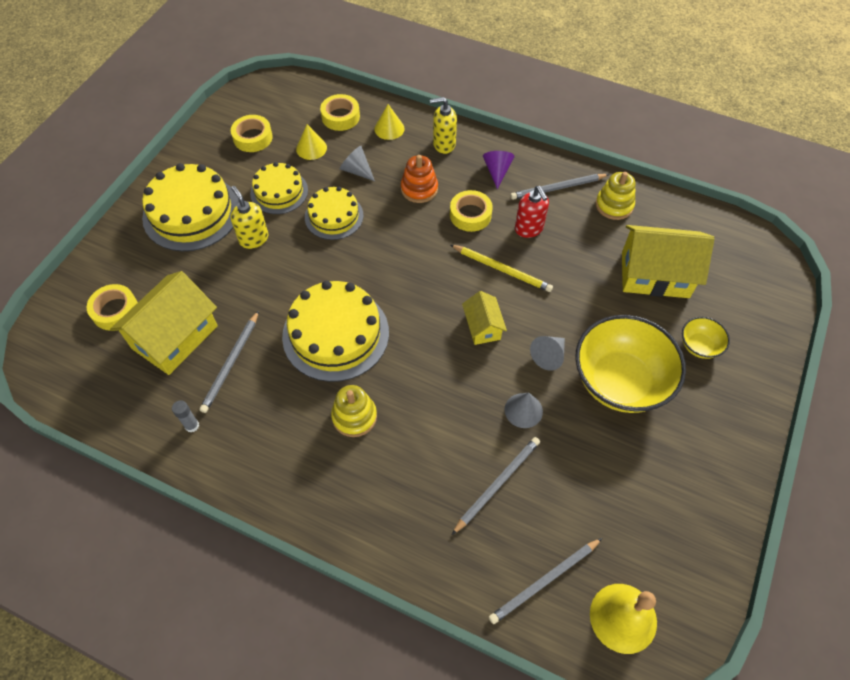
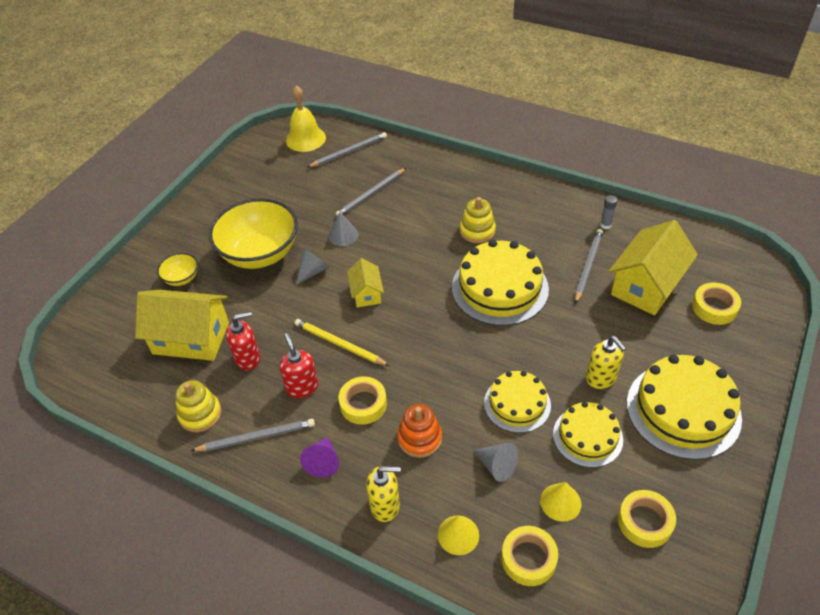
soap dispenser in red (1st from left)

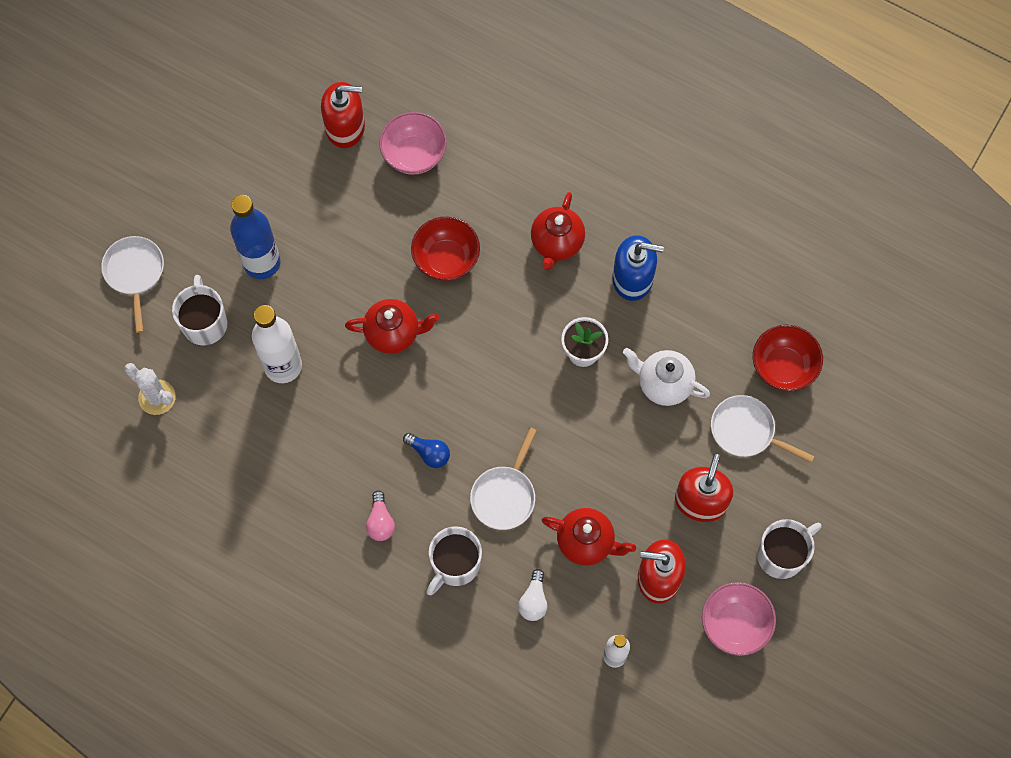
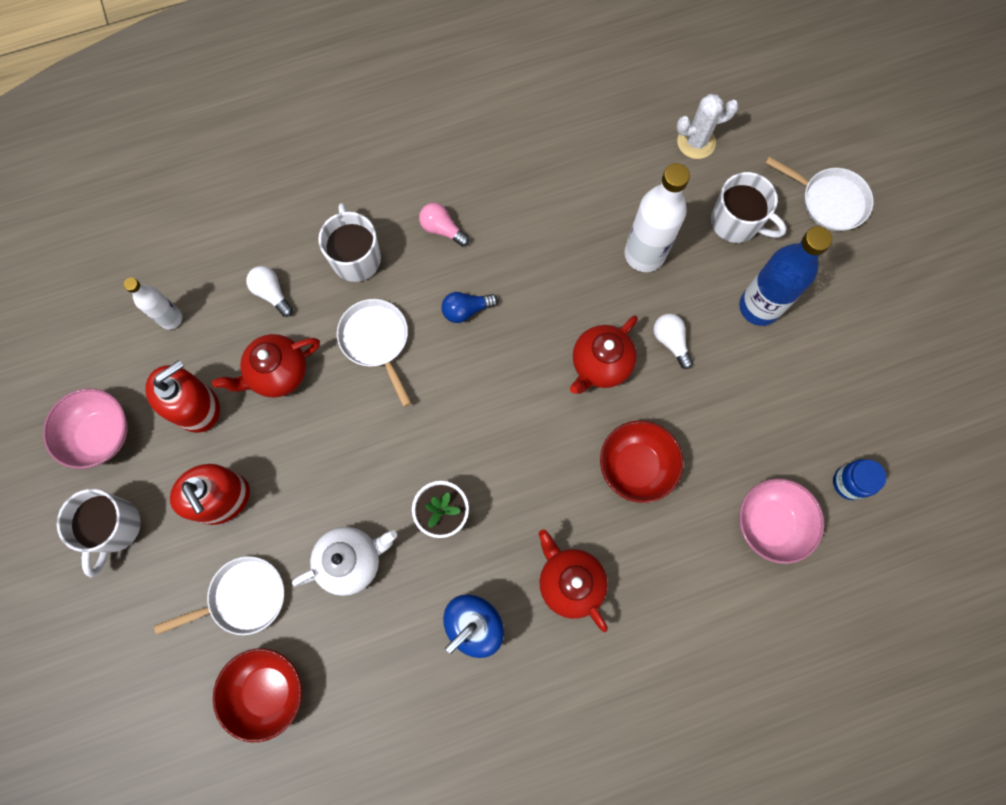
jar in blue
light bulb in white (2nd from left)

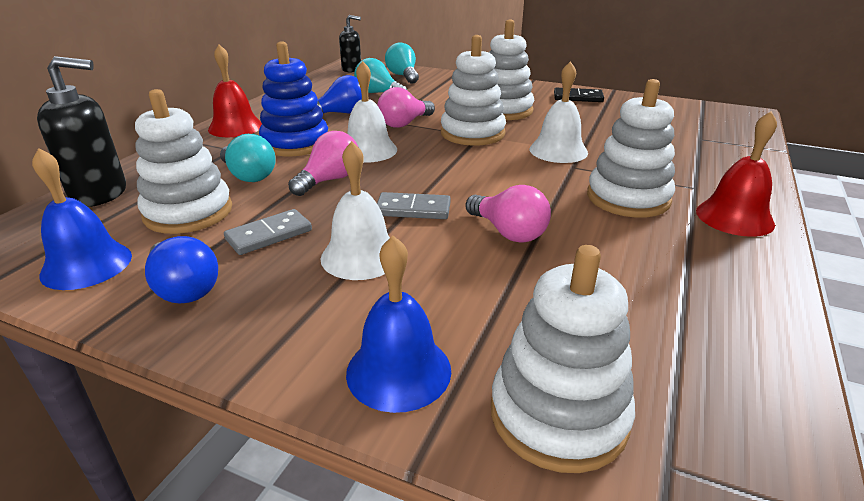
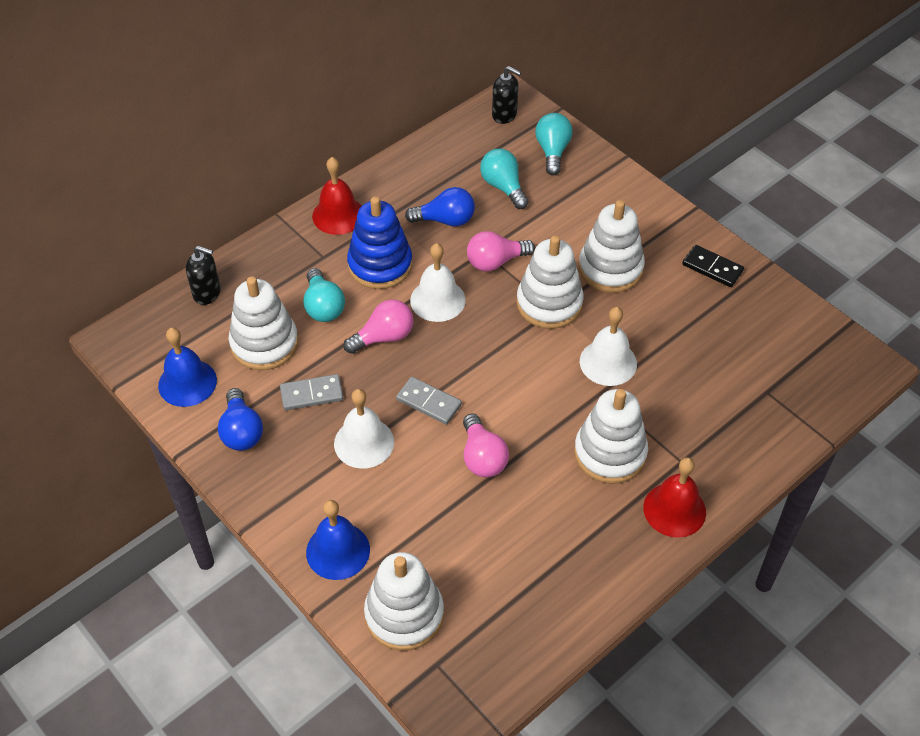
soap dispenser in black (1st from left)

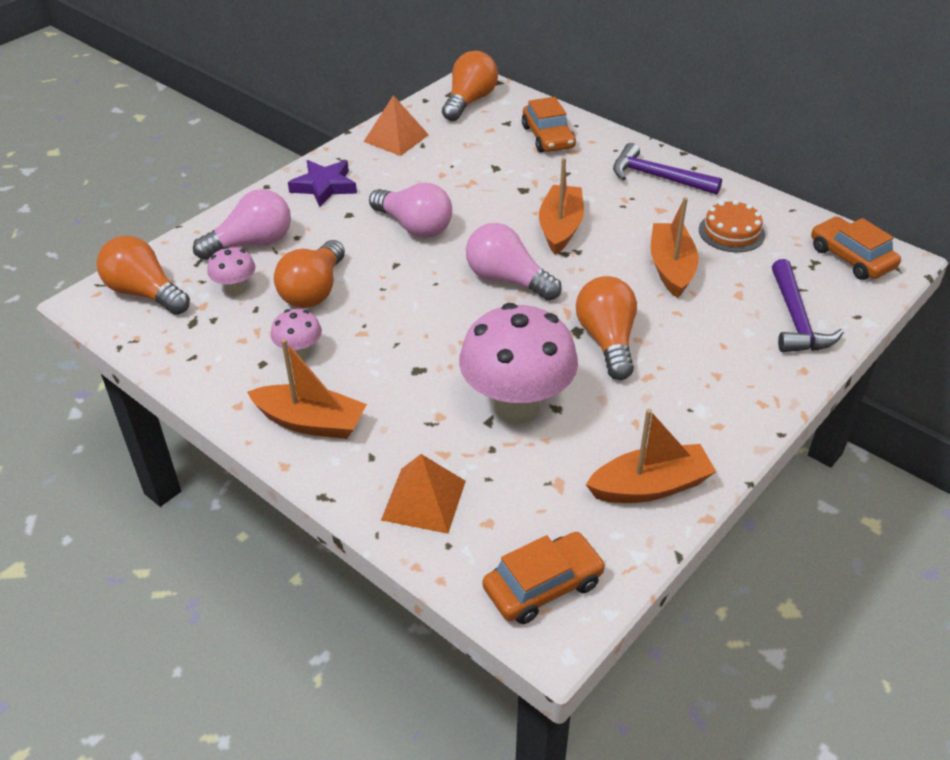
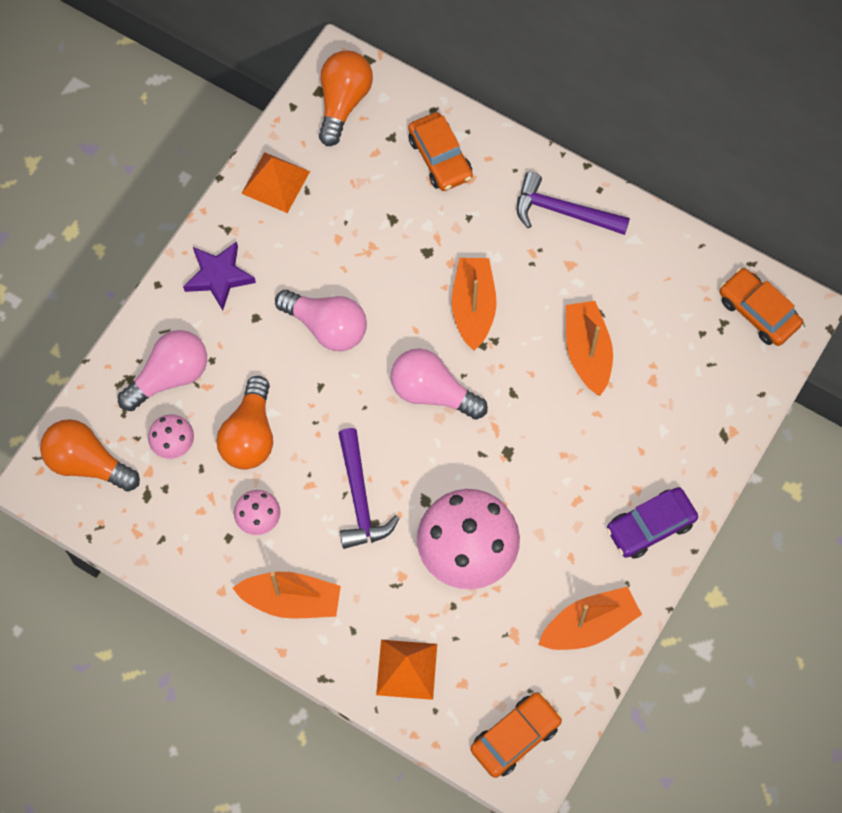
cake in orange
hammer in purple (1st from left)
light bulb in orange (4th from left in the first image)
car in purple

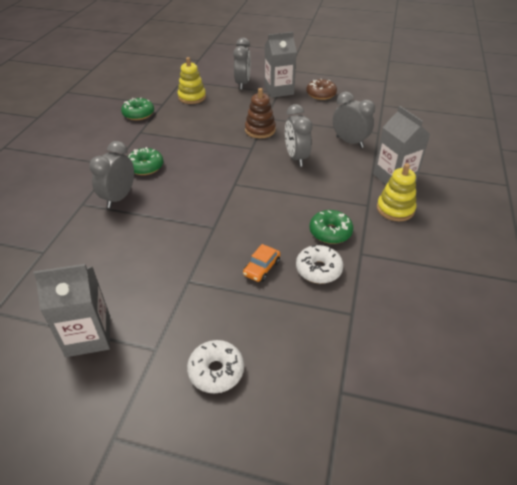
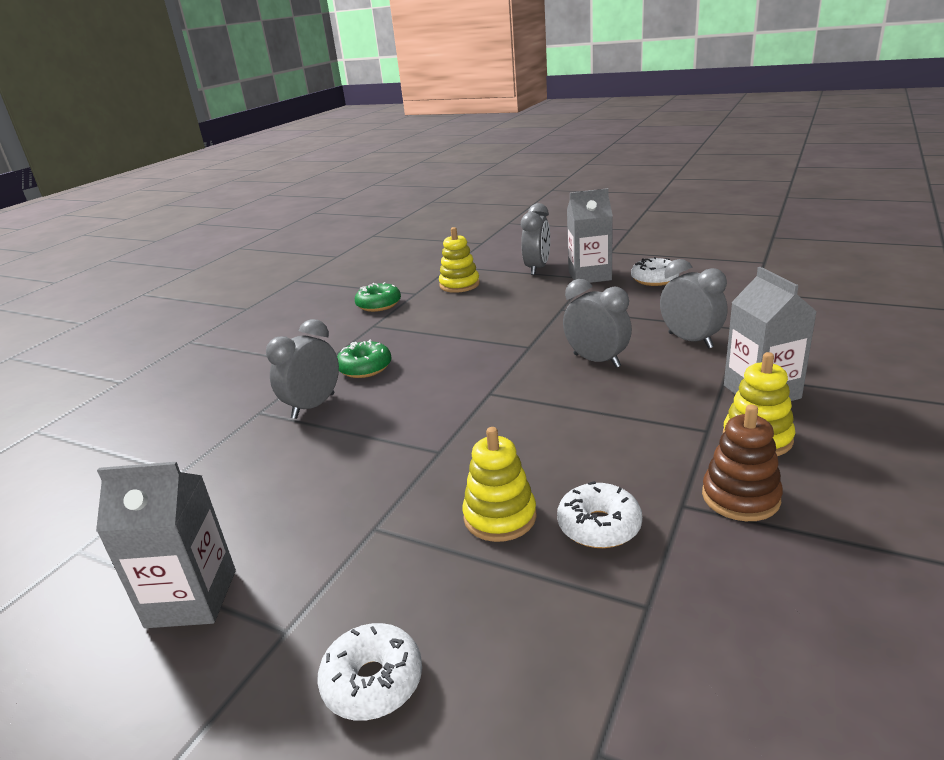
donut in white (3rd from left)
stacking toy in brown
clock in grey (3rd from left)
donut in green (3rd from left in the first image)
stacking toy in yellow (2nd from left)

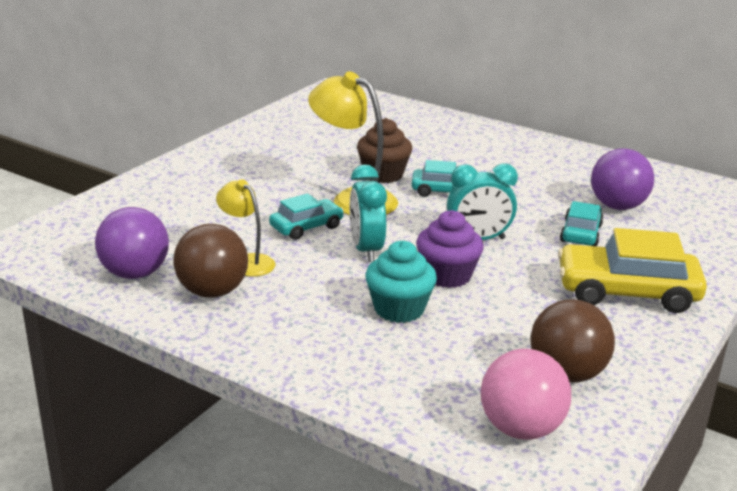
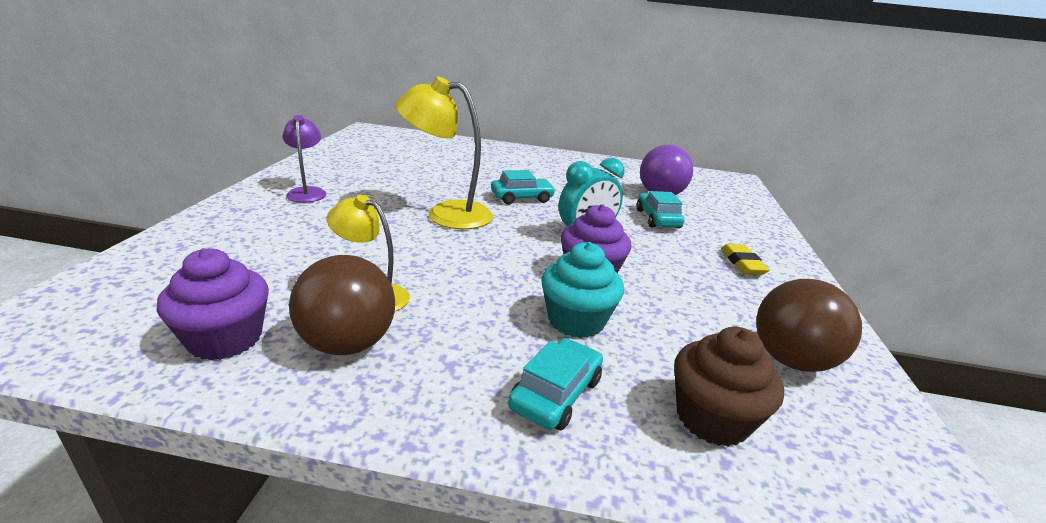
cupcake in brown
clock in turquoise (1st from left in the first image)
car in turquoise (2nd from left)
cupcake in purple (1st from left)
eraser in yellow
ball in pink
lamp in purple

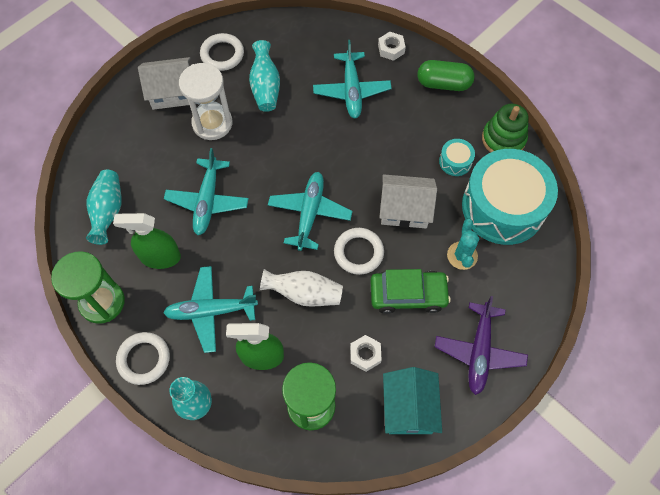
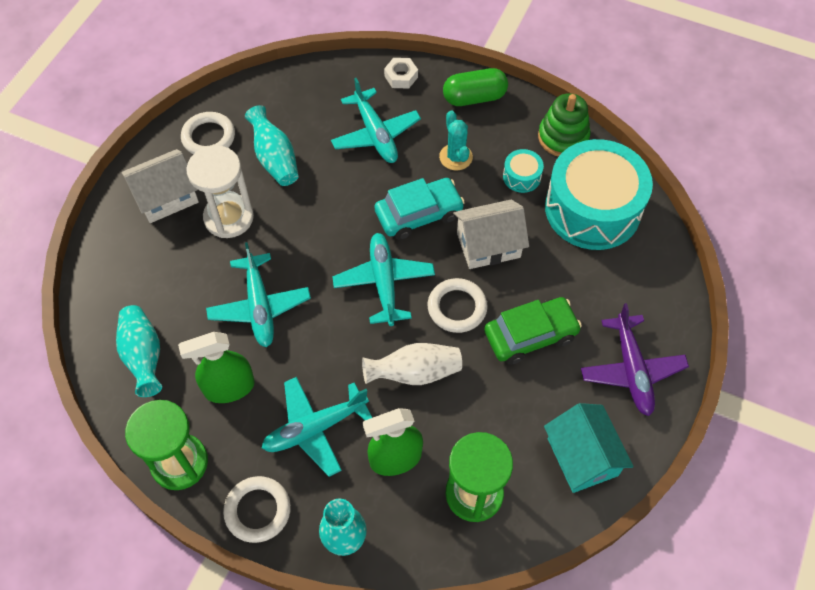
cactus in turquoise
nut in white (1st from left in the first image)
car in turquoise

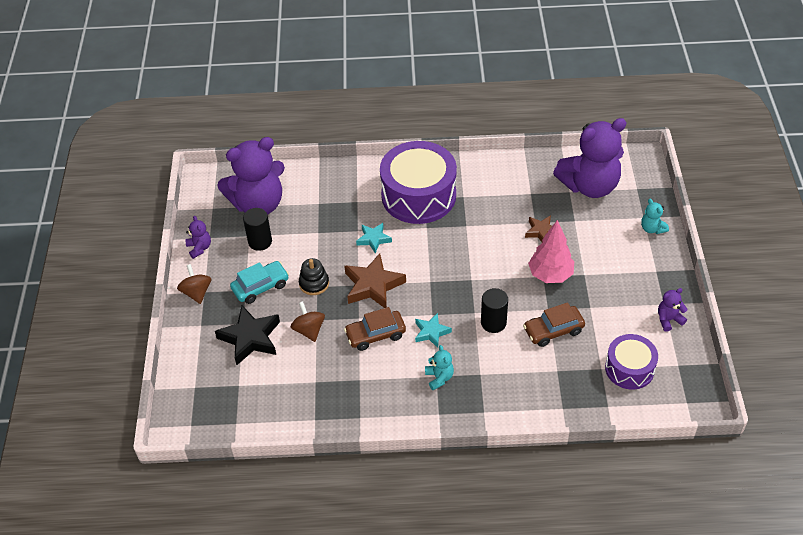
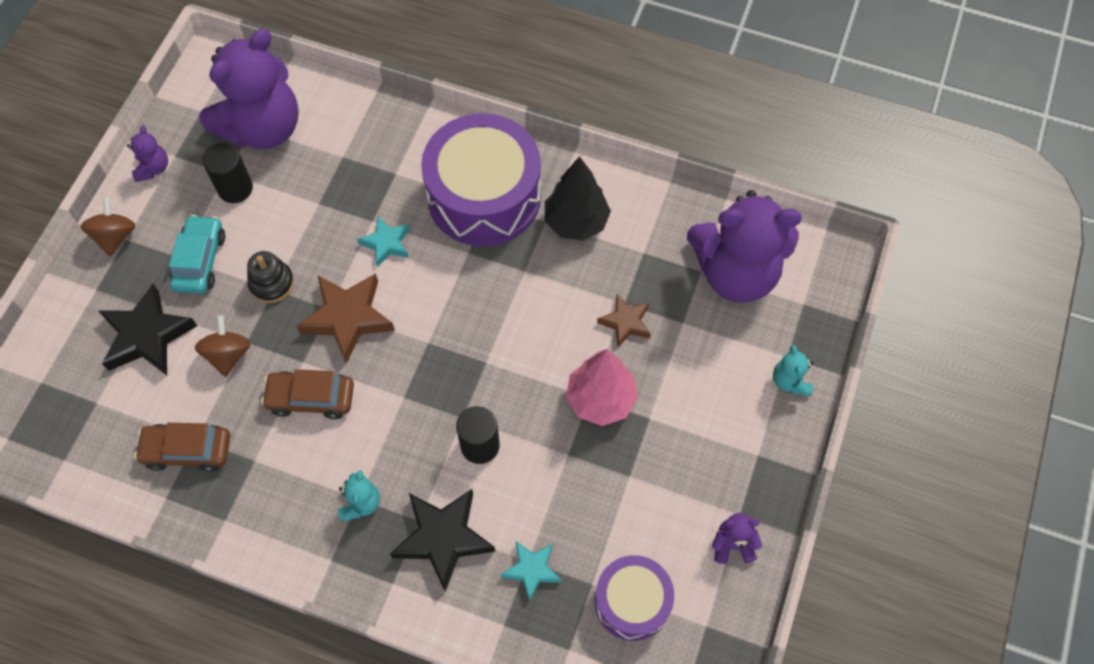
teddy bear in purple (2nd from left)
car in turquoise
car in brown (1st from left)
star in turquoise (2nd from left)
tree in black
star in black (2nd from left)

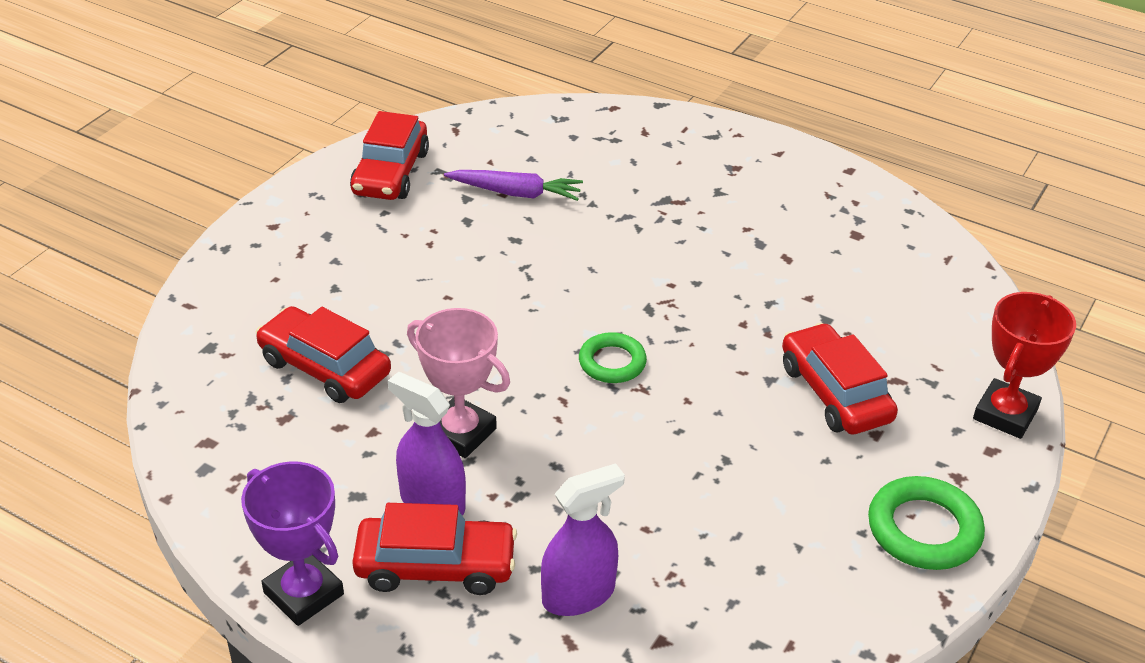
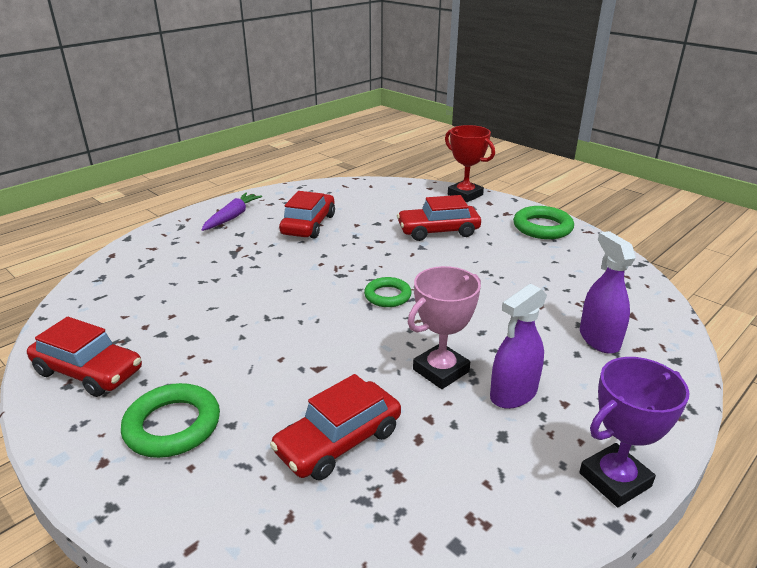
carrot in purple
car in red (2nd from left)
ring in green (1st from left)

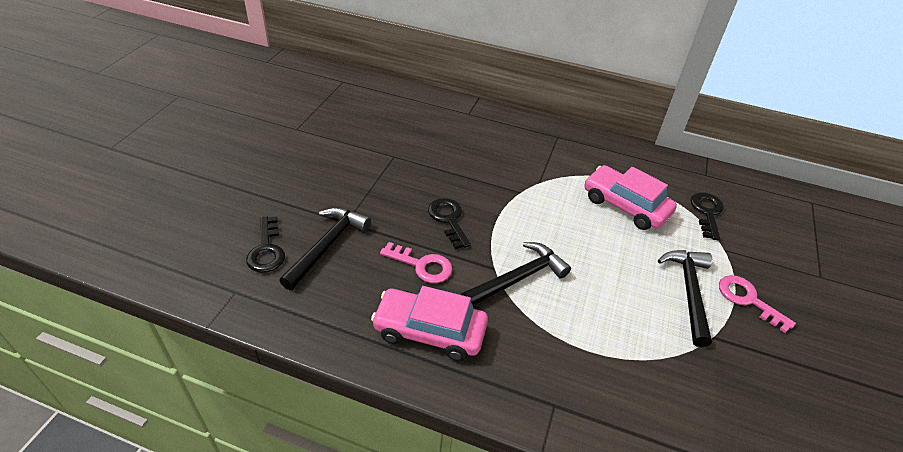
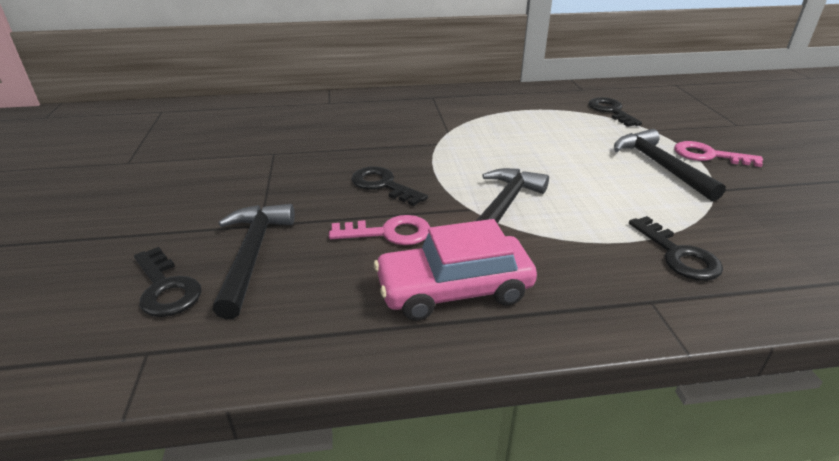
car in pink (2nd from left in the first image)
key in black (4th from left)

